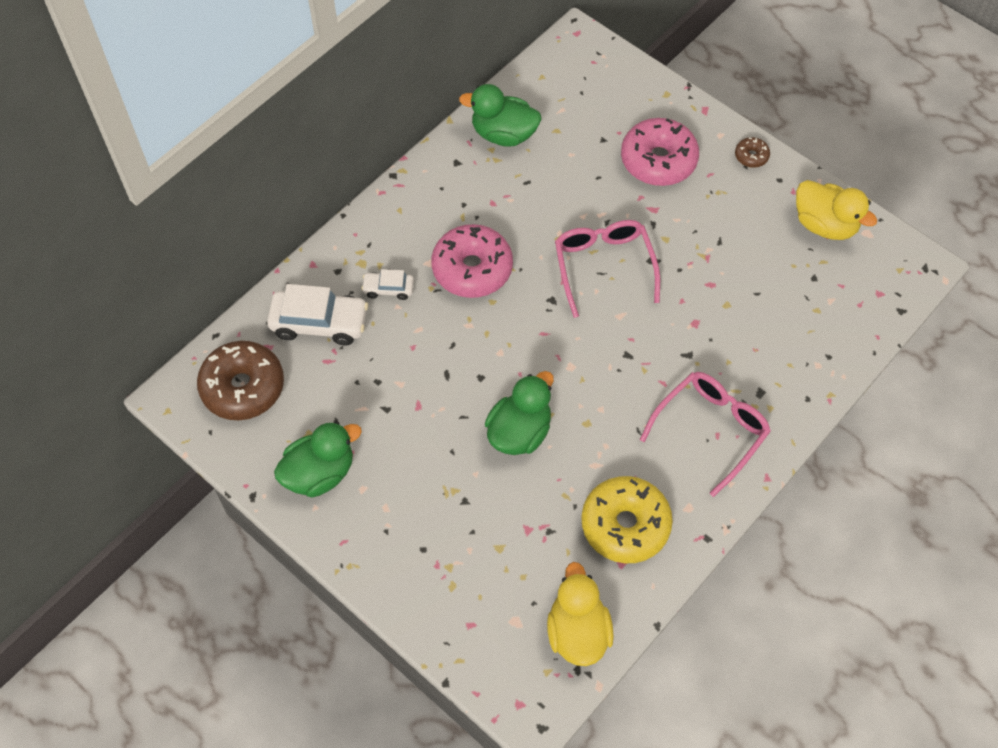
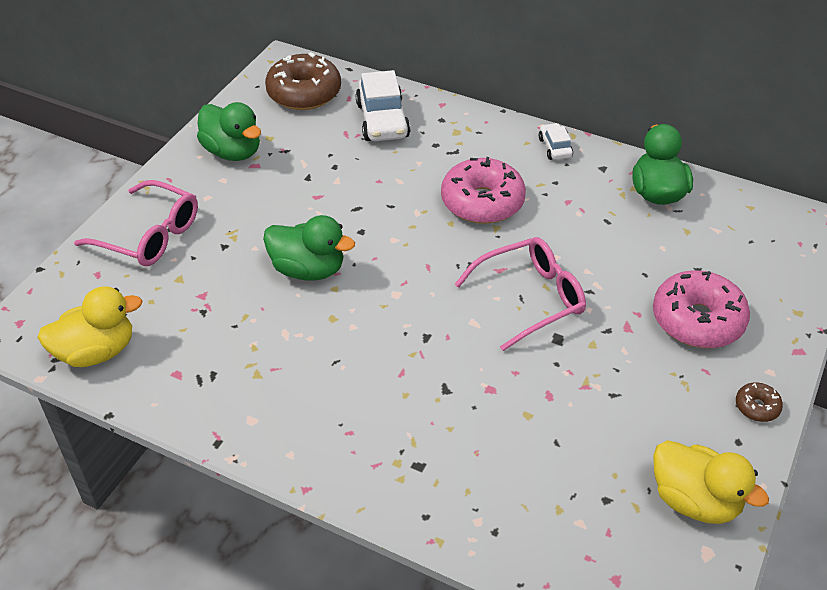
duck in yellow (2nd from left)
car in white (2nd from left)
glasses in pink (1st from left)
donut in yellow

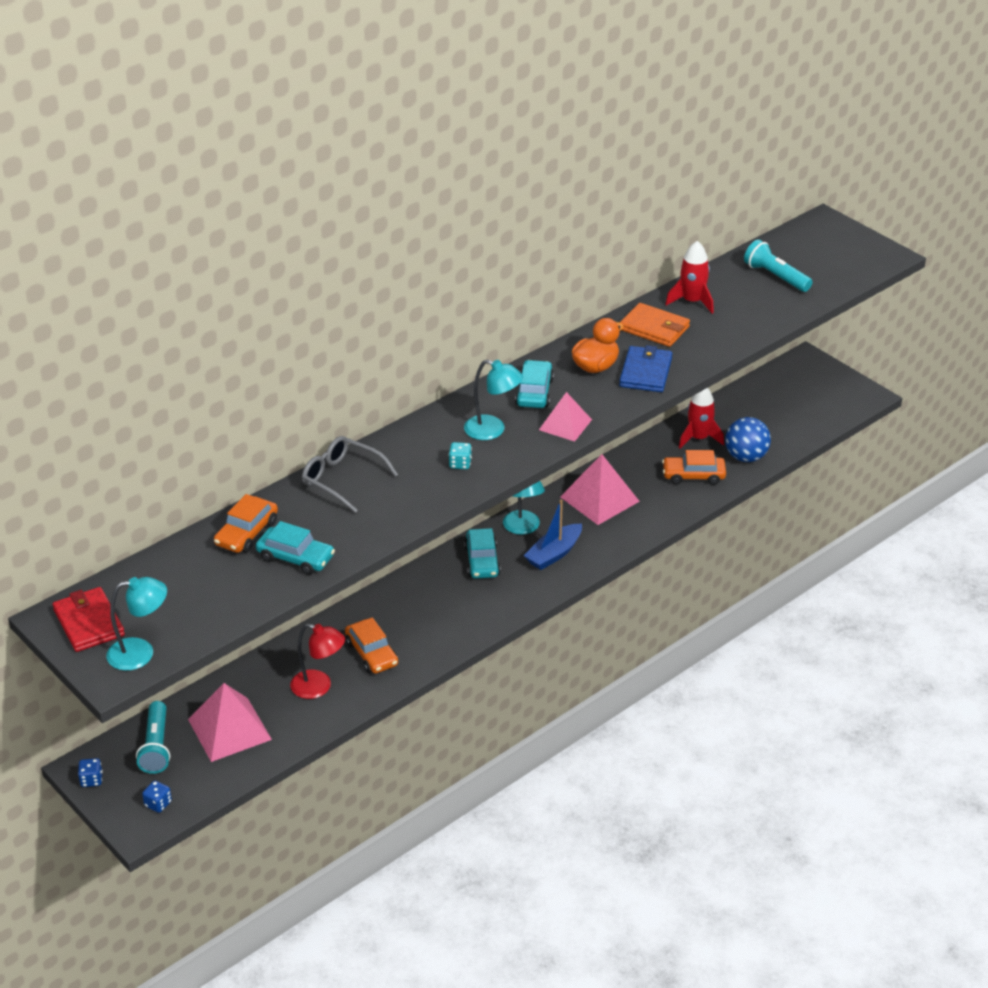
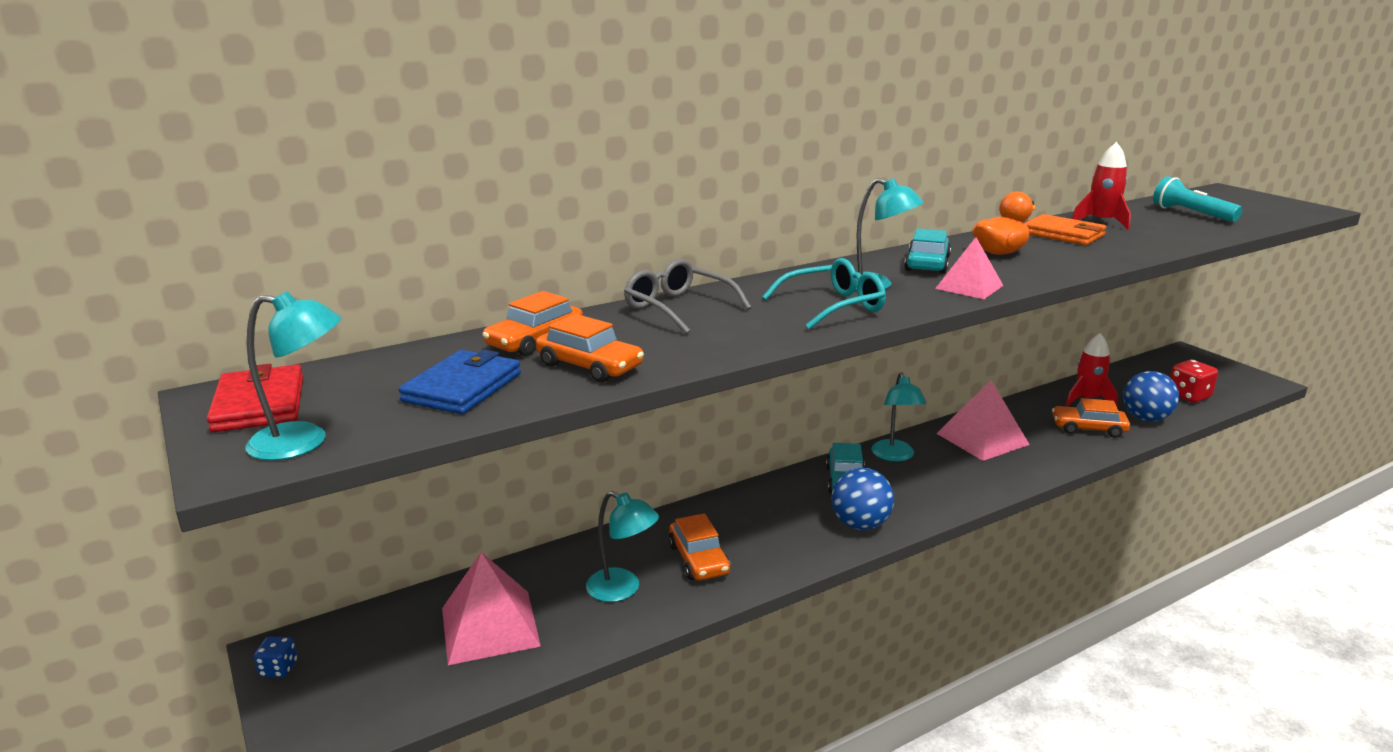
wallet in blue
glasses in turquoise
boat in blue
car in orange (2nd from left)
lamp in turquoise (2nd from left)
flashlight in turquoise (1st from left in the first image)
dice in blue (2nd from left in the first image)
dice in red
ball in blue (1st from left)

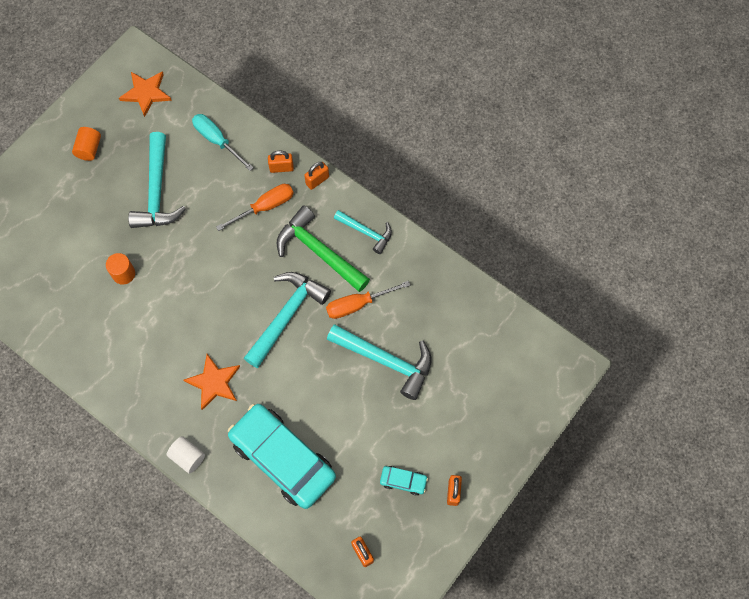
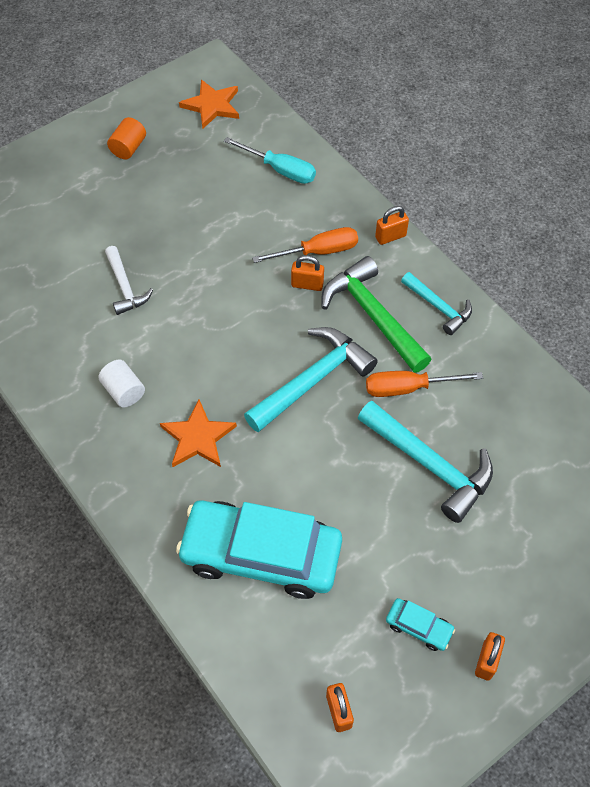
screwdriver in turquoise
hammer in turquoise (1st from left in the first image)
padlock in orange (1st from left)
hammer in white
car in turquoise (1st from left)
cylinder in white

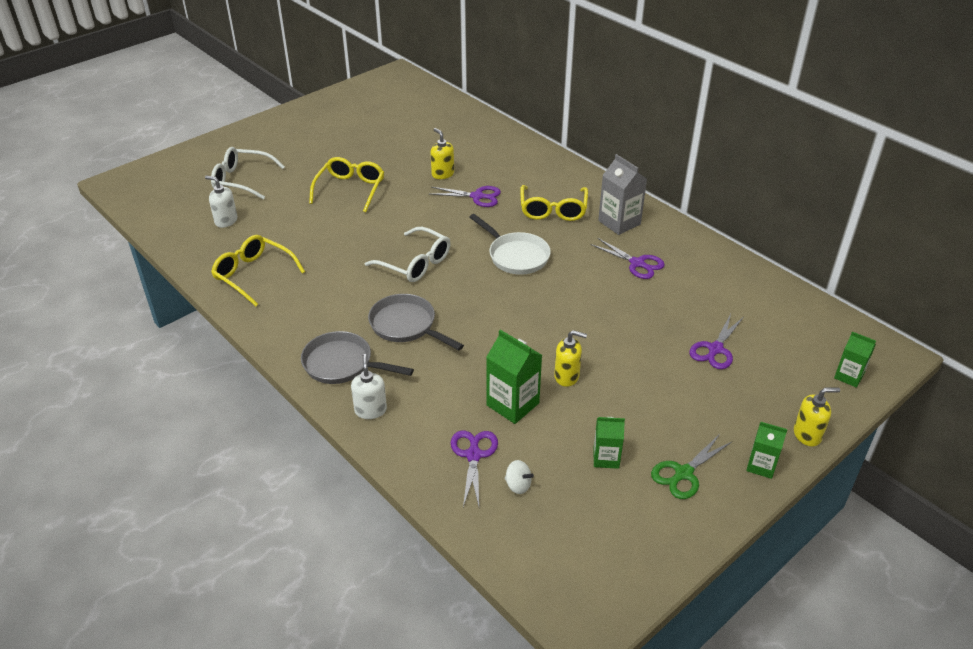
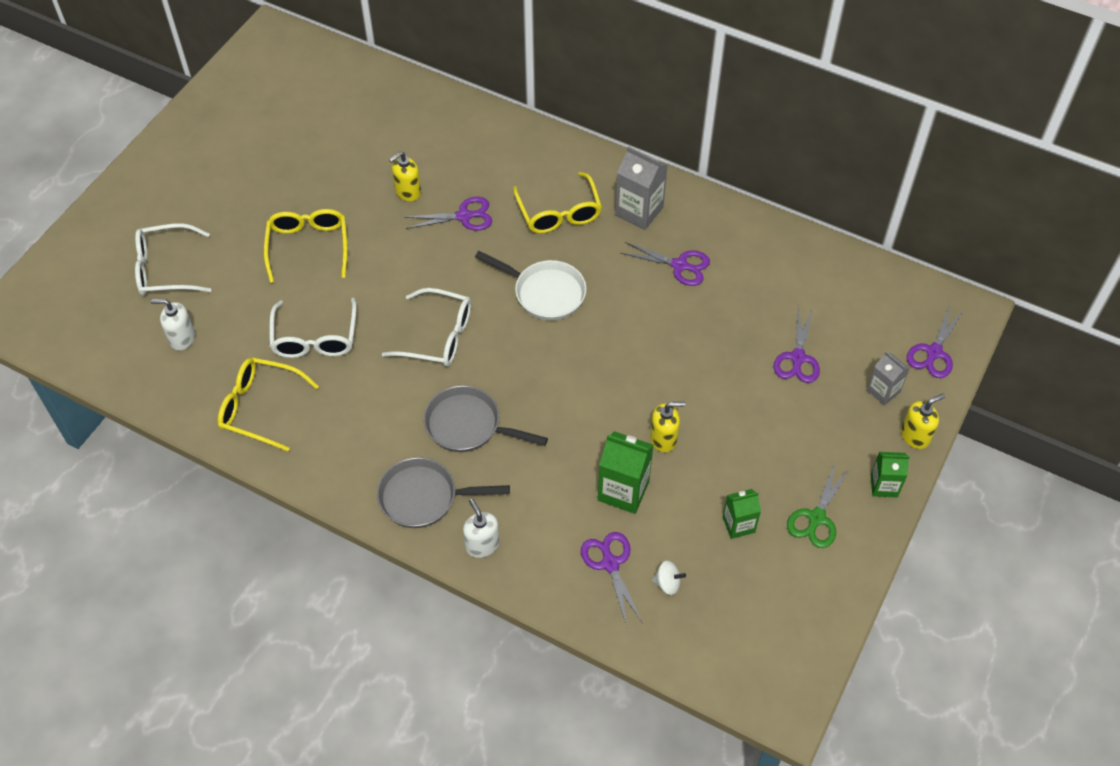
soap dispenser in yellow (1st from left)
scissors in purple (5th from left)
glasses in white (2nd from left)
carton in grey (2nd from left)

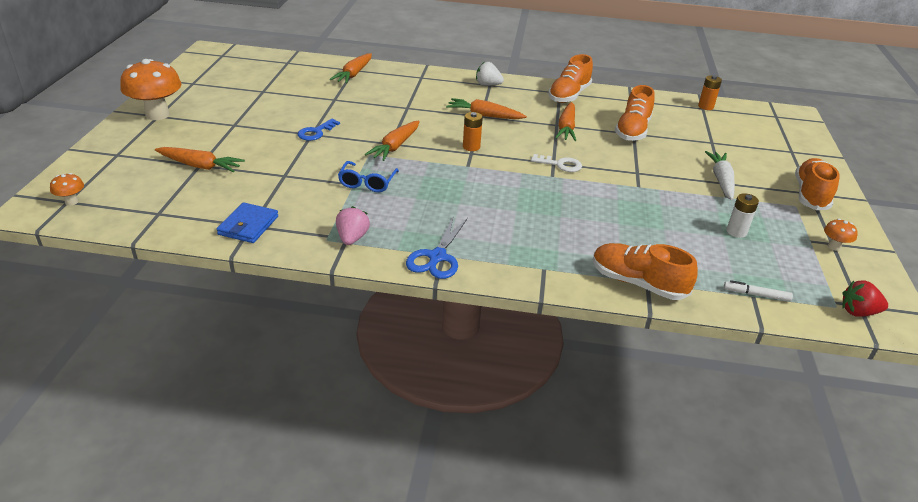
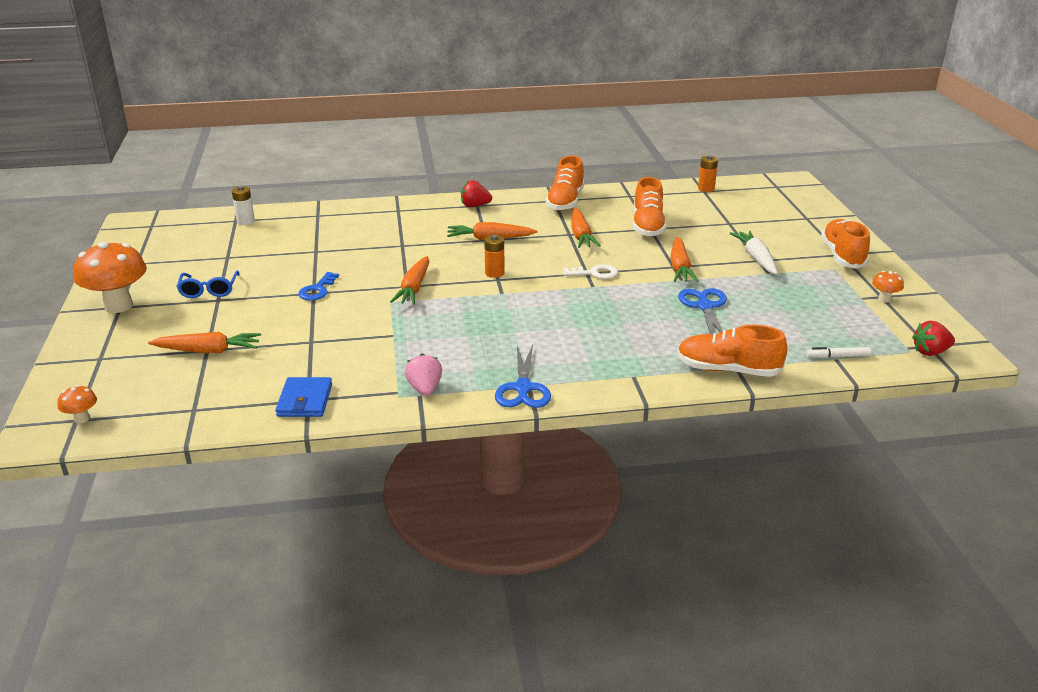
carrot in orange (5th from left)
strawberry in red (1st from left)
glasses in blue
battery in white
scissors in blue (2nd from left)

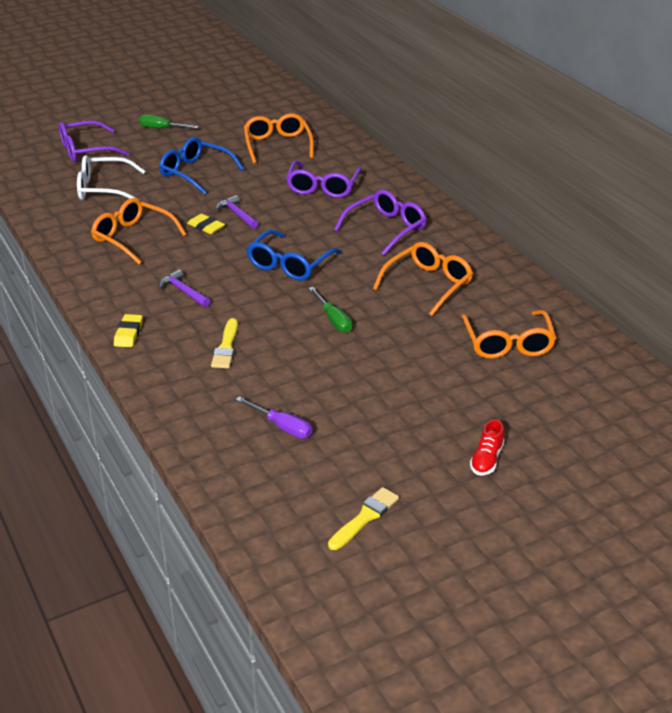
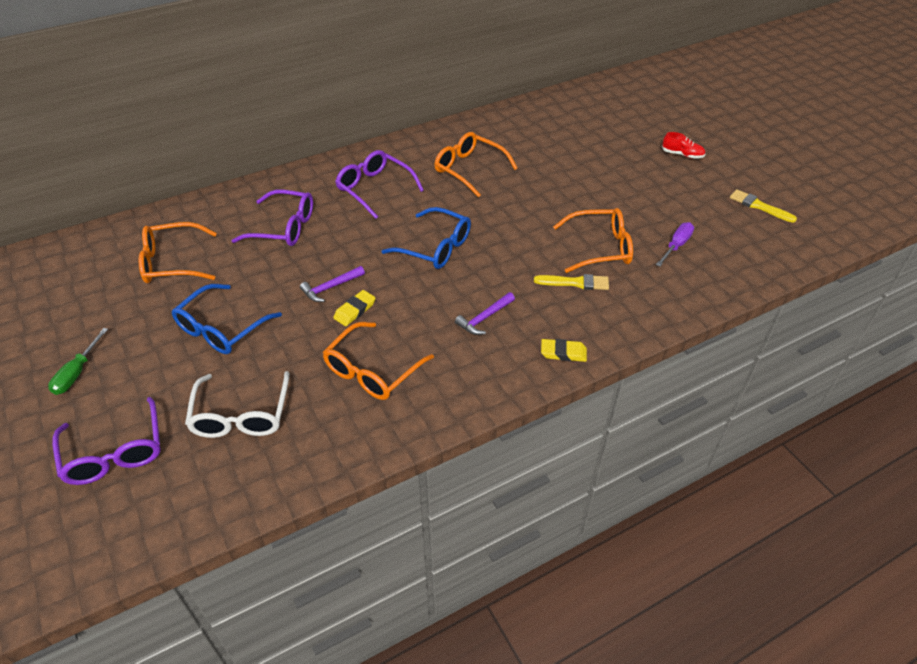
screwdriver in green (2nd from left in the first image)
glasses in orange (4th from left)

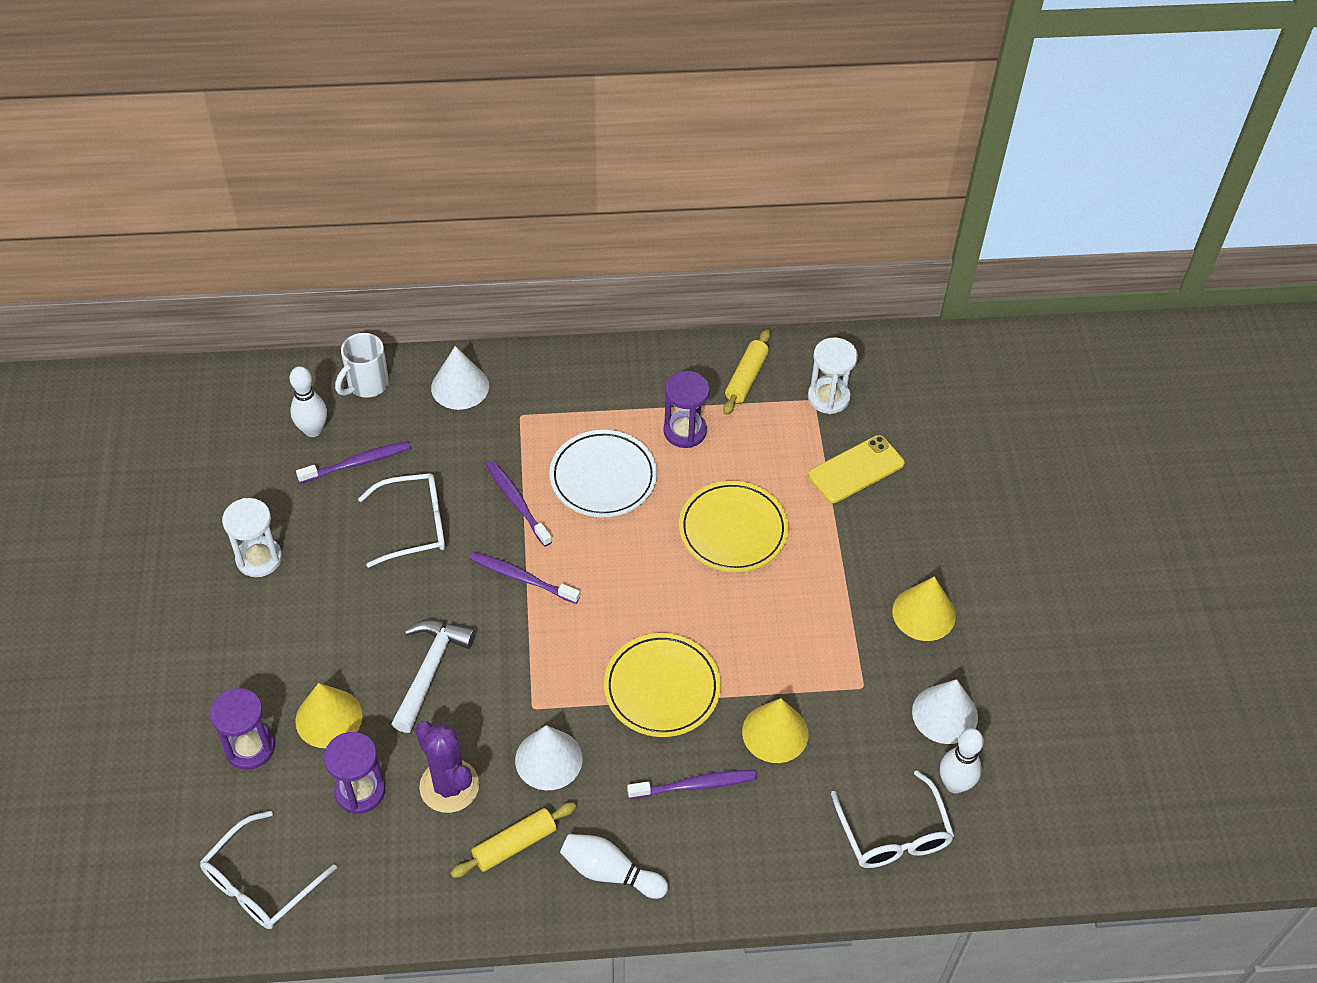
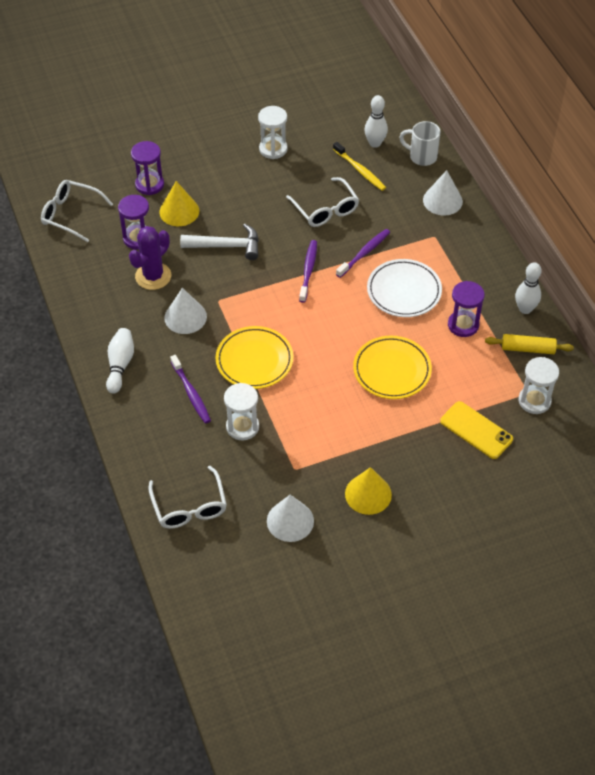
toothbrush in yellow
hourglass in white (1st from left)
bowling pin in white (3rd from left)
glasses in white (2nd from left)
rolling pin in yellow (1st from left in the first image)

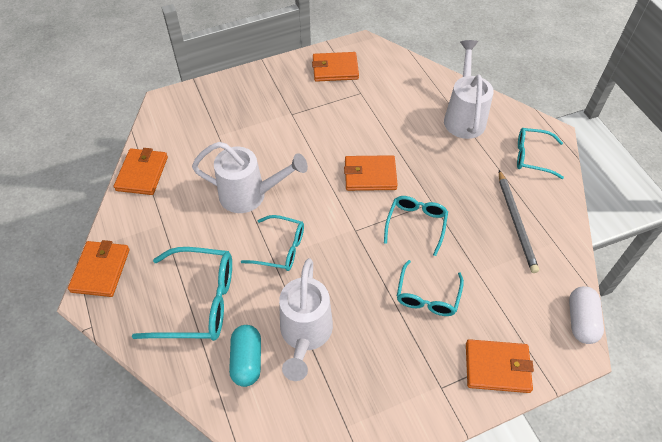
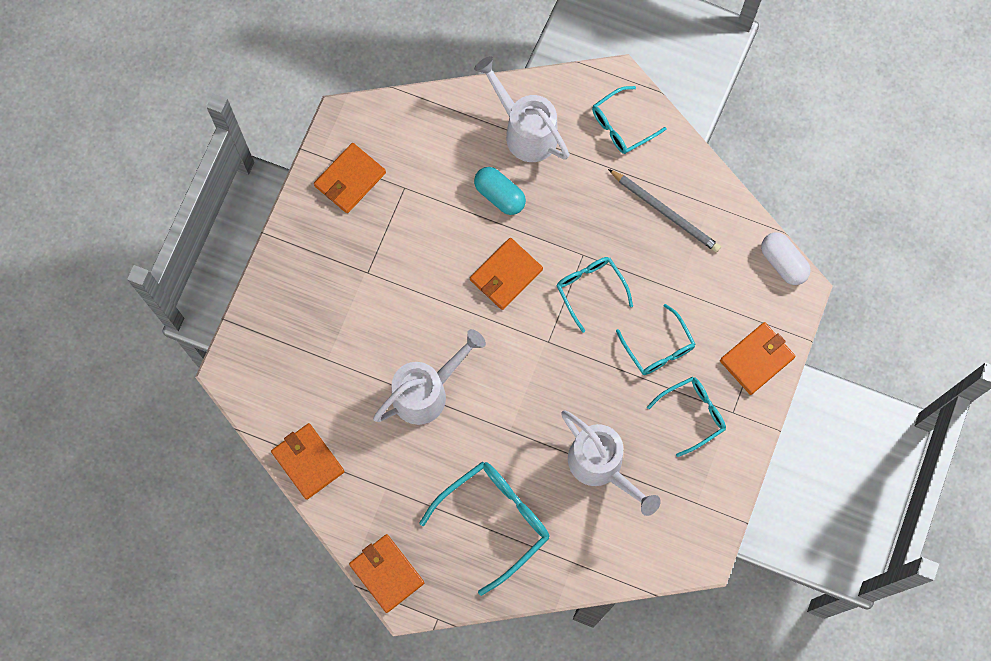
glasses in turquoise (5th from left)
capsule in turquoise

